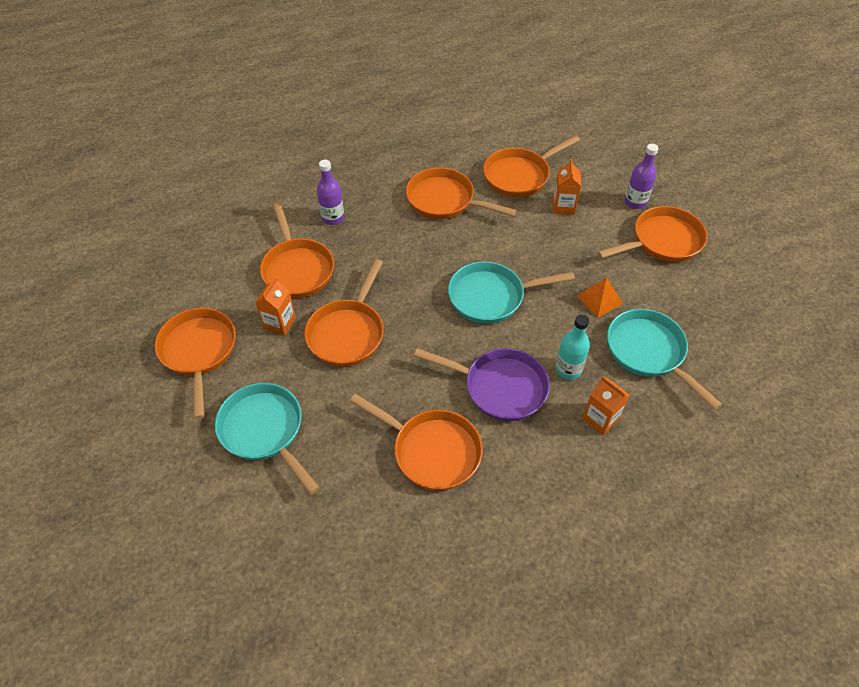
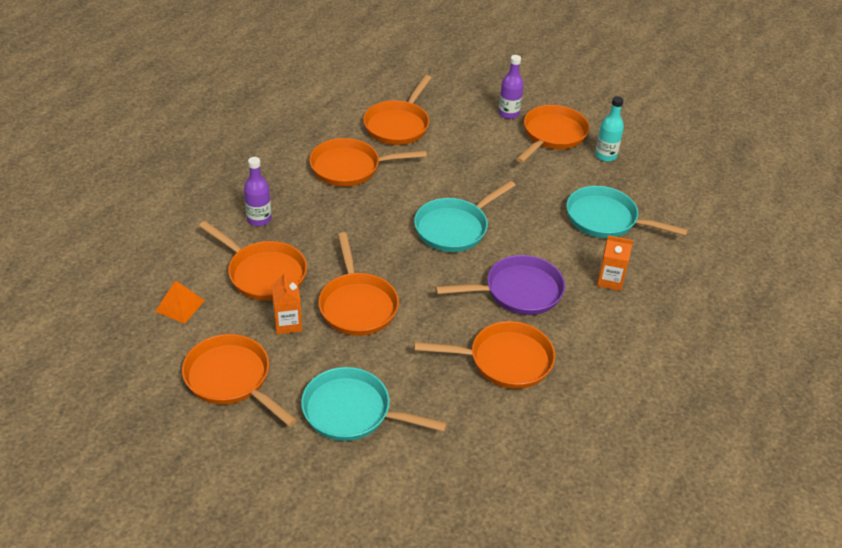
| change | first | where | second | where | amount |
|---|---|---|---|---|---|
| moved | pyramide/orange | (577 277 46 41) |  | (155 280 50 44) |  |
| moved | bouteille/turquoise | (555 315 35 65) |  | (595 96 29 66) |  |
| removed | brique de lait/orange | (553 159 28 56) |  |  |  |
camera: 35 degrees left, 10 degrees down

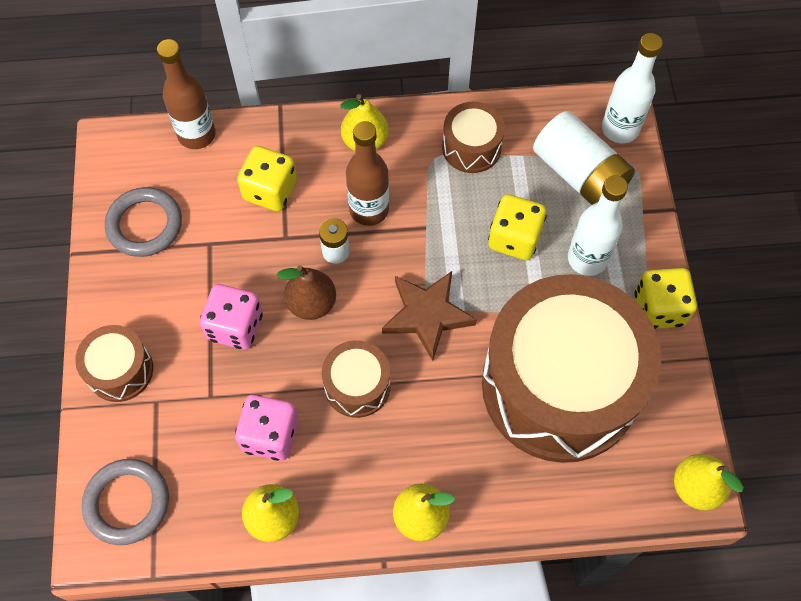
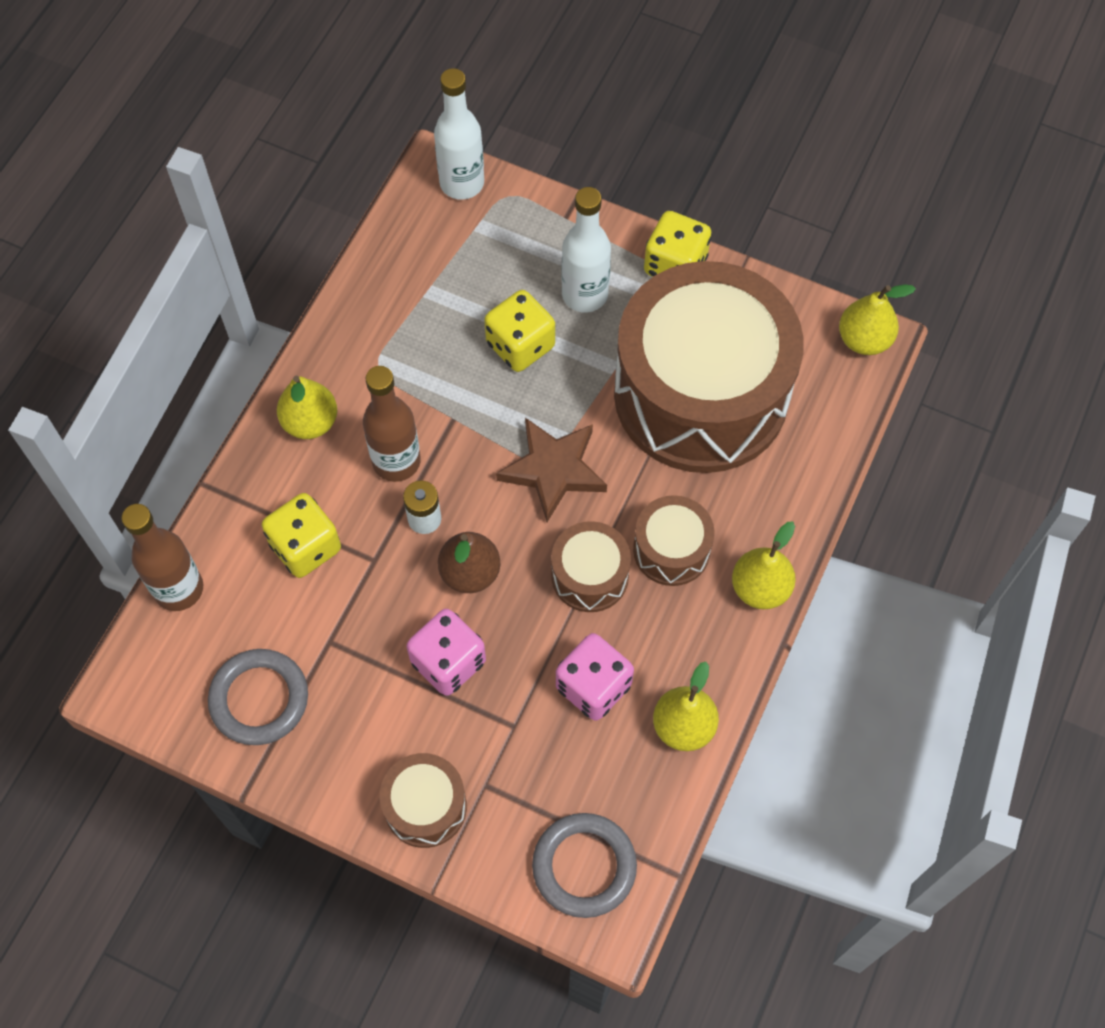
| change | first | where | second | where | amount |
|---|---|---|---|---|---|
| moved | tambour/marron | (442 102 63 71) |  | (633 495 82 91) |  |
| removed | pile/blanc | (533 111 102 94) |  |  |  |
camera: 60 degrees left, 0 degrees up

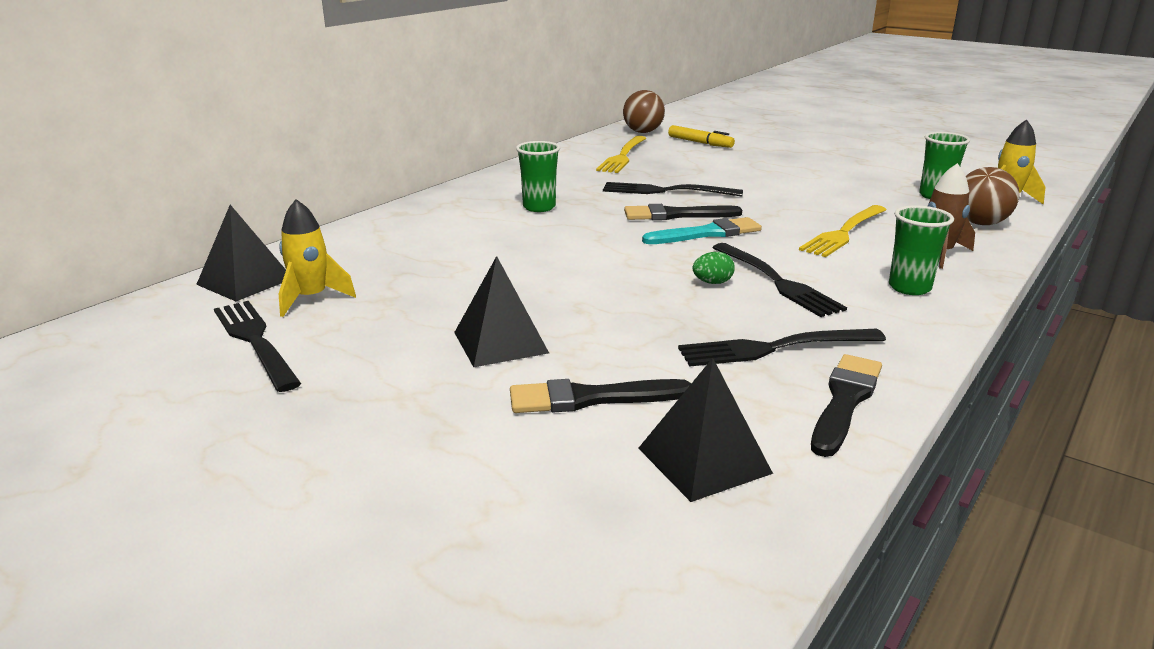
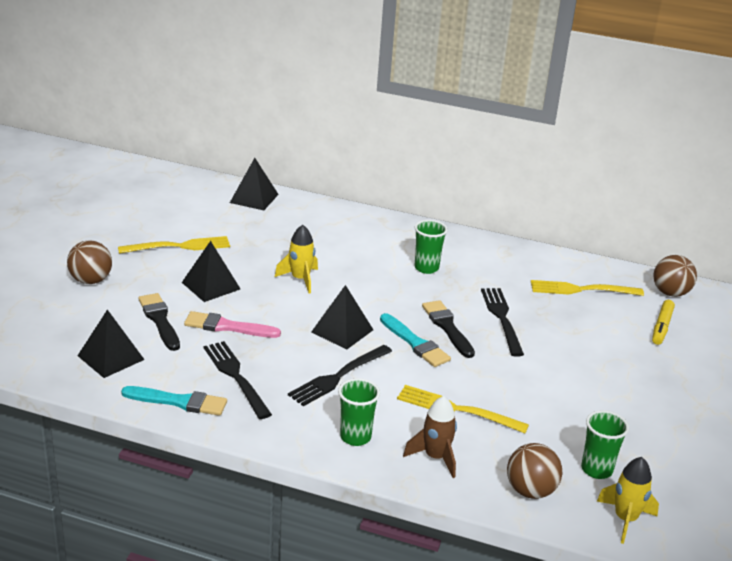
| change | first | where | second | where | amount |
|---|---|---|---|---|---|
| added |  |  | balle/marron | (67 240 45 44) |  |
| added |  |  | fourchette/jaune | (118 236 112 18) |  |
| recoloured | pinceau/noir | (811 354 71 103) | pinceau/turquoise | (121 386 106 30) |  |
| added |  |  | pinceau/rose | (184 311 97 27) |  |
| moved | fusée/jaune | (279 199 77 118) |  | (275 225 43 69) |  |
| added |  |  | pyramide/noir | (311 285 62 65) |  |
| removed | fourchette/noir | (214 301 87 91) |  |  |  |
| removed | œuf/vert | (693 252 42 32) |  |  |  |
camera: 70 degrees right, 5 degrees up

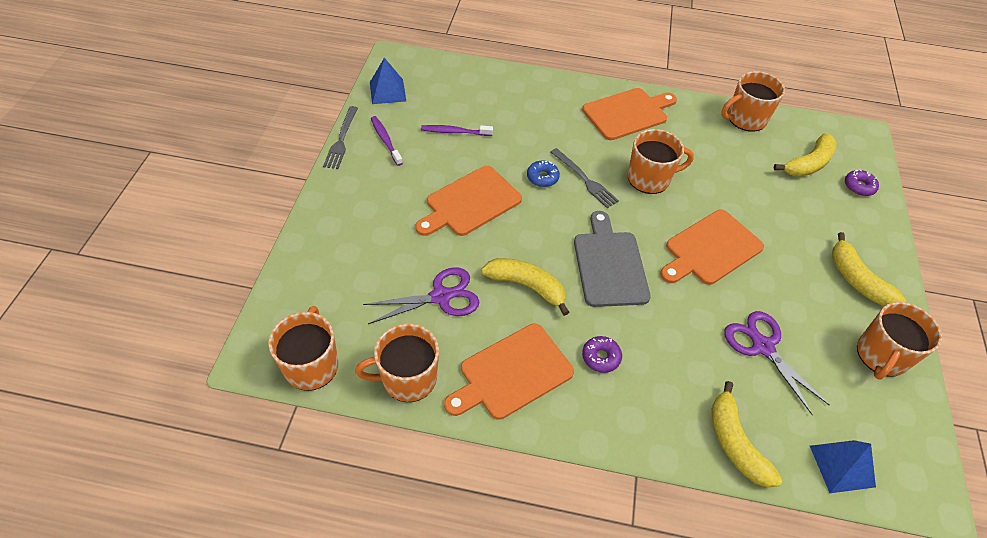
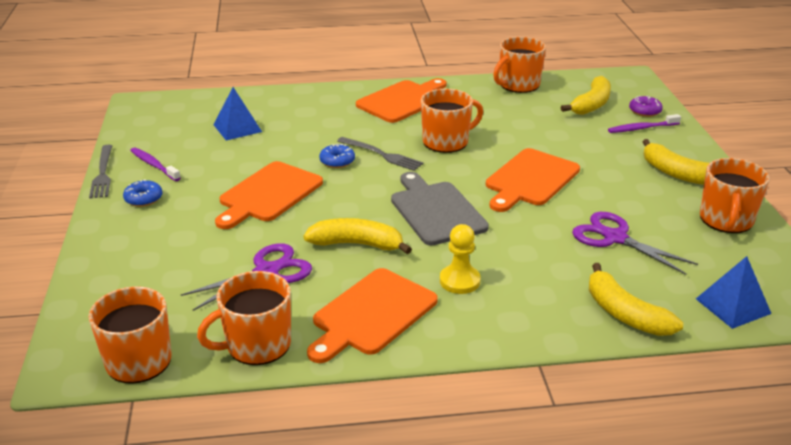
| change | first | where | second | where | amount |
|---|---|---|---|---|---|
| added |  |  | beignet/bleu | (123 179 40 28) |  |
| moved | pyramide/bleu | (370 58 36 46) |  | (214 87 48 54) |  |
| replaced | beignet/violet | (582 336 40 37) | pion/jaune | (440 224 41 70) |  |
| moved | brosse à dents/violet | (421 125 72 11) |  | (608 114 73 19) |  |
camera: 15 degrees left, 20 degrees down

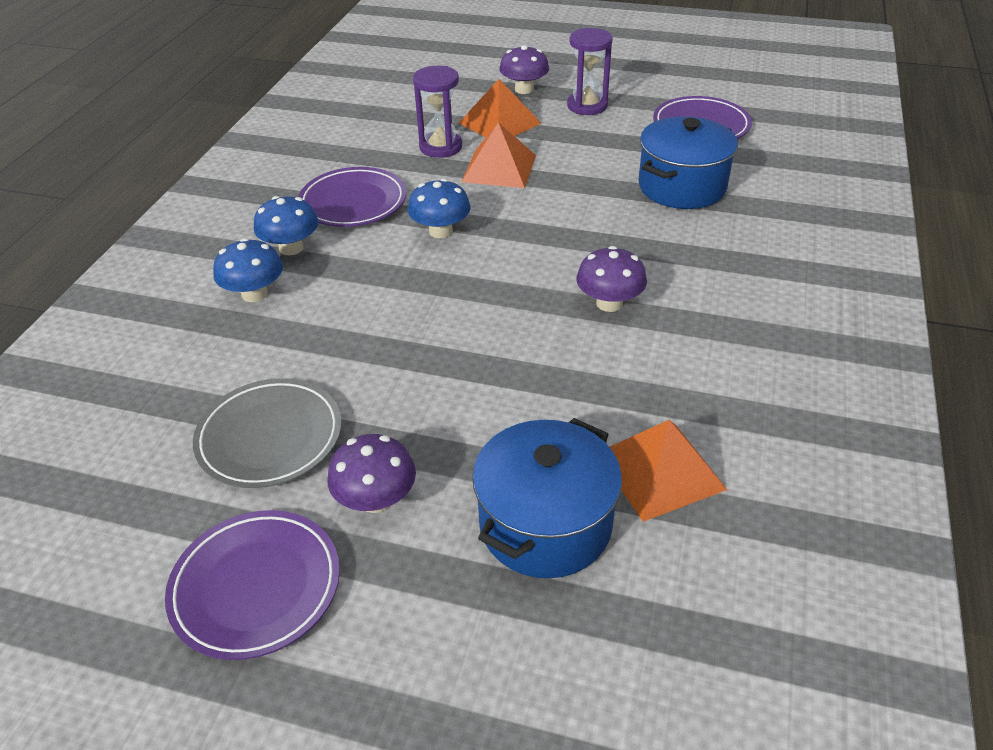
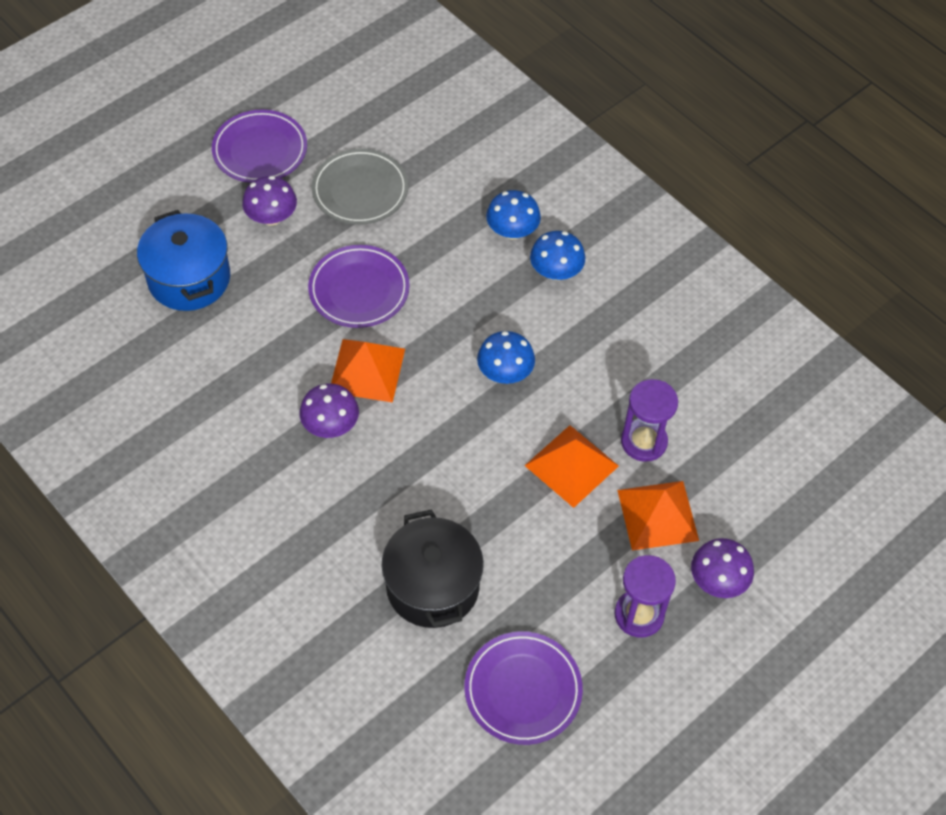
| change | first | where | second | where | amount |
|---|---|---|---|---|---|
| moved | assiette/violet | (299 167 107 60) |  | (308 245 102 83) |  |
| moved | pyramide/orange | (610 420 117 102) |  | (331 339 74 64) |  |
| recoloured | marmite/bleu | (638 116 100 93) | marmite/noir | (381 509 103 119) |  |
camera: 120 degrees right, 15 degrees up

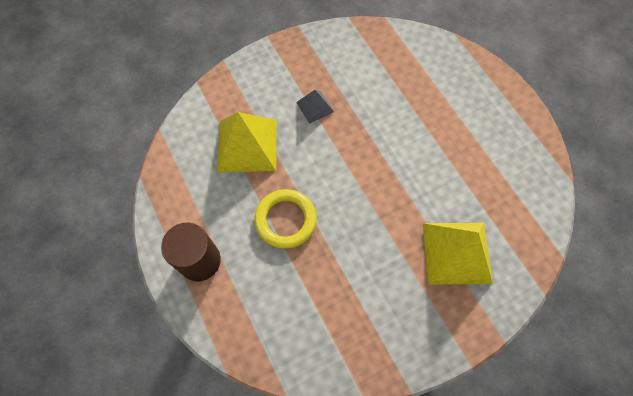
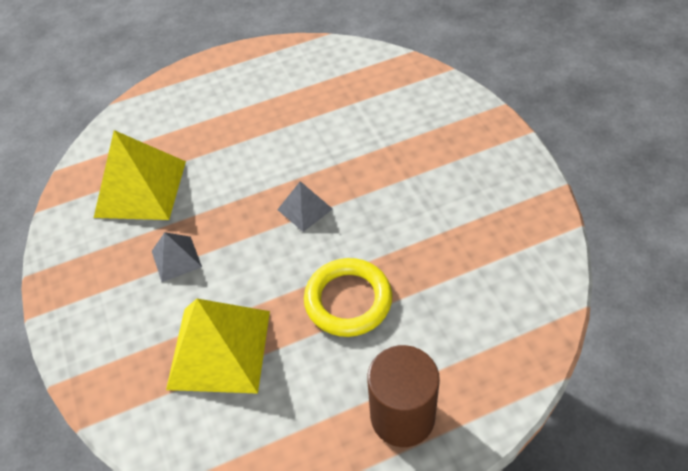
| change | first | where | second | where | amount |
|---|---|---|---|---|---|
| moved | pyramide/jaune | (423 223 70 62) |  | (94 130 92 90) |  |
| added |  |  | pyramide/gris | (277 181 55 51) |  |
camera: 80 degrees left, 15 degrees down

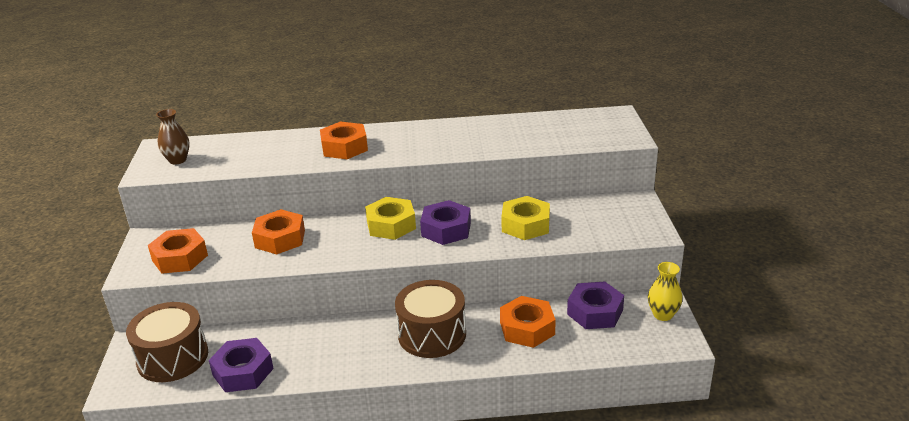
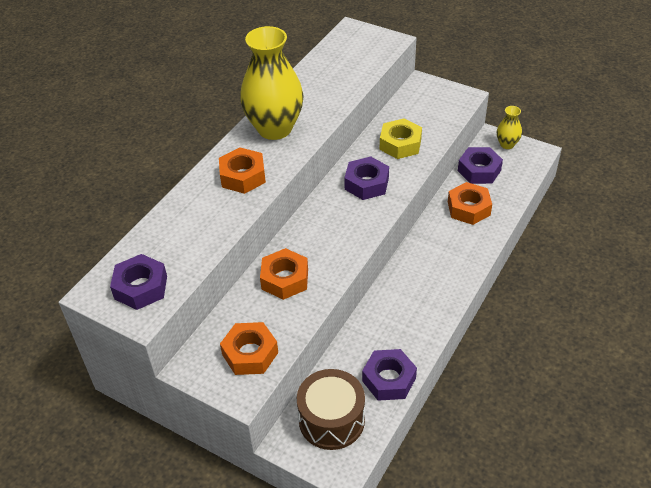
| change | first | where | second | where | amount |
|---|---|---|---|---|---|
| replaced | vase/marron | (156 109 34 56) | écrou/violet | (110 254 57 56) |  |
| added |  |  | vase/jaune | (240 26 64 114) |  |
| removed | écrou/jaune | (365 197 51 43) |  |  |  |
| removed | tambour/marron | (395 280 71 78) |  |  |  |
camera: 55 degrees left, 15 degrees up

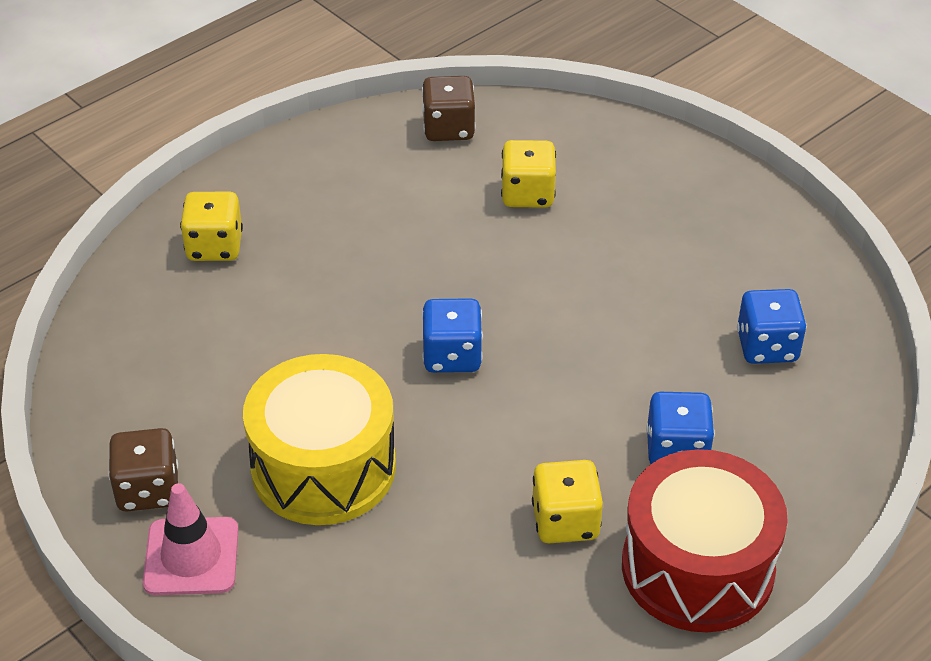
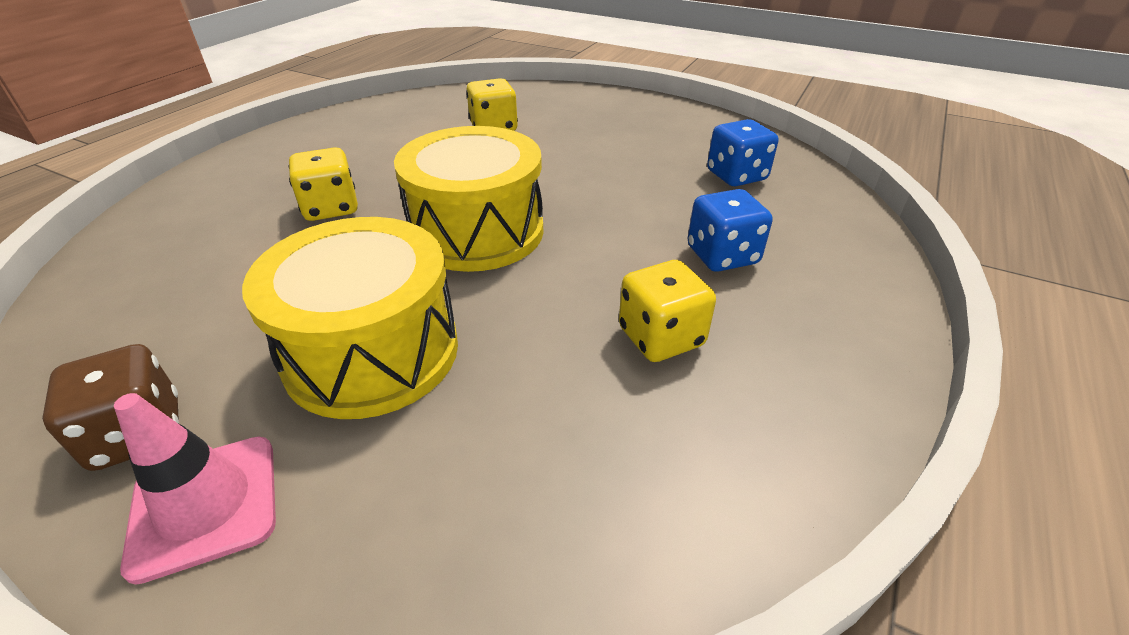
| change | first | where | second | where | amount |
|---|---|---|---|---|---|
| moved | dé/jaune | (180 192 63 69) |  | (289 147 69 74) |  |
| replaced | dé/bleu | (422 298 61 75) | tambour/jaune | (394 126 149 146) |  |
| removed | dé/marron | (422 76 54 65) |  |  |  |
| removed | tambour/rouge | (622 449 166 183) |  |  |  |
camera: 20 degrees left, 5 degrees down

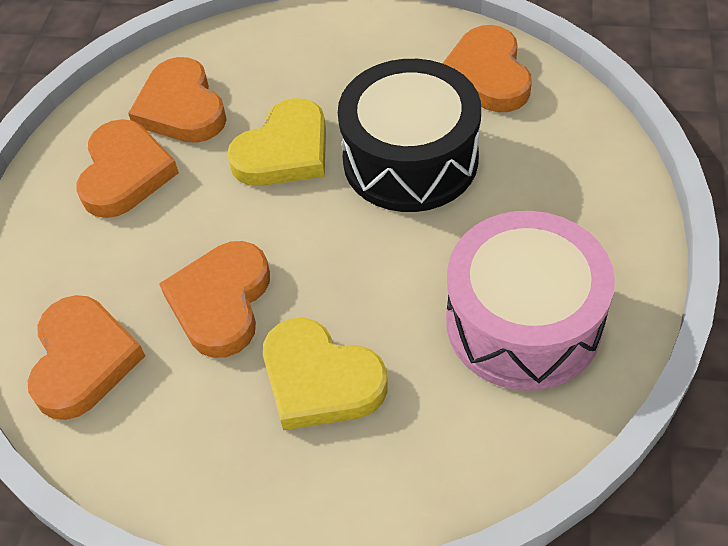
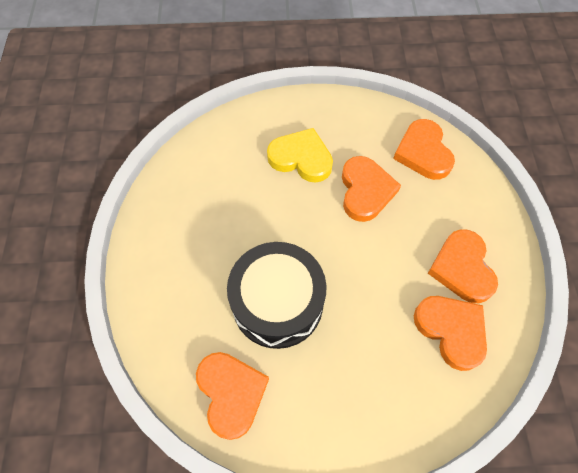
| change | first | where | second | where | amount |
|---|---|---|---|---|---|
| removed | cœur/jaune | (227 98 99 88) |  |  |  |
| removed | tambour/rose | (446 211 169 180) |  |  |  |
camera: 165 degrees right, 10 degrees up

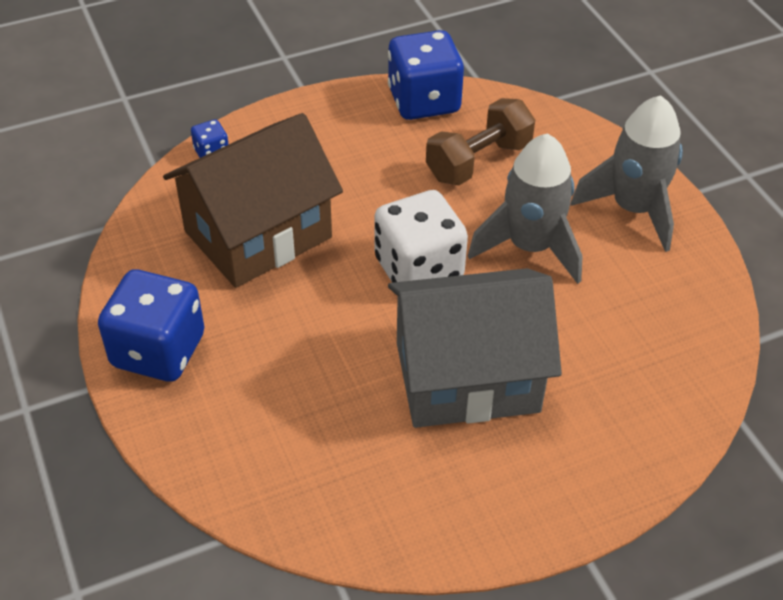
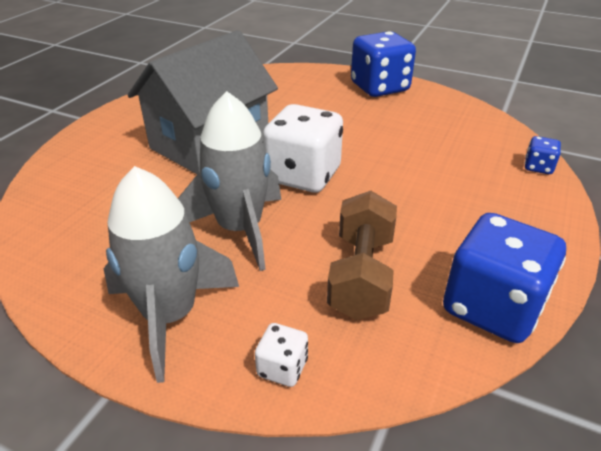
| change | first | where | second | where | amount |
|---|---|---|---|---|---|
| added |  |  | dé/blanc | (255 323 53 64) |  |
| removed | maison/marron | (163 113 180 175) |  |  |  |
camera: 140 degrees right, 10 degrees down

